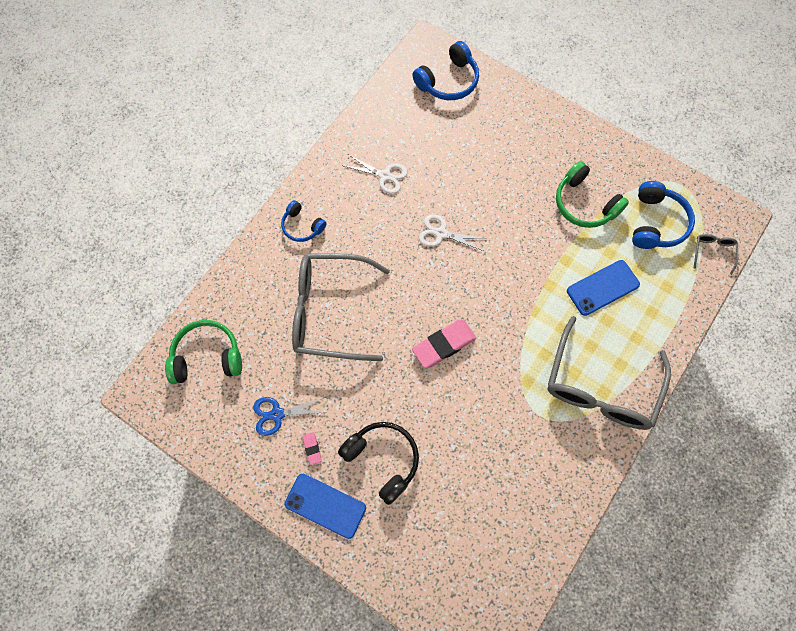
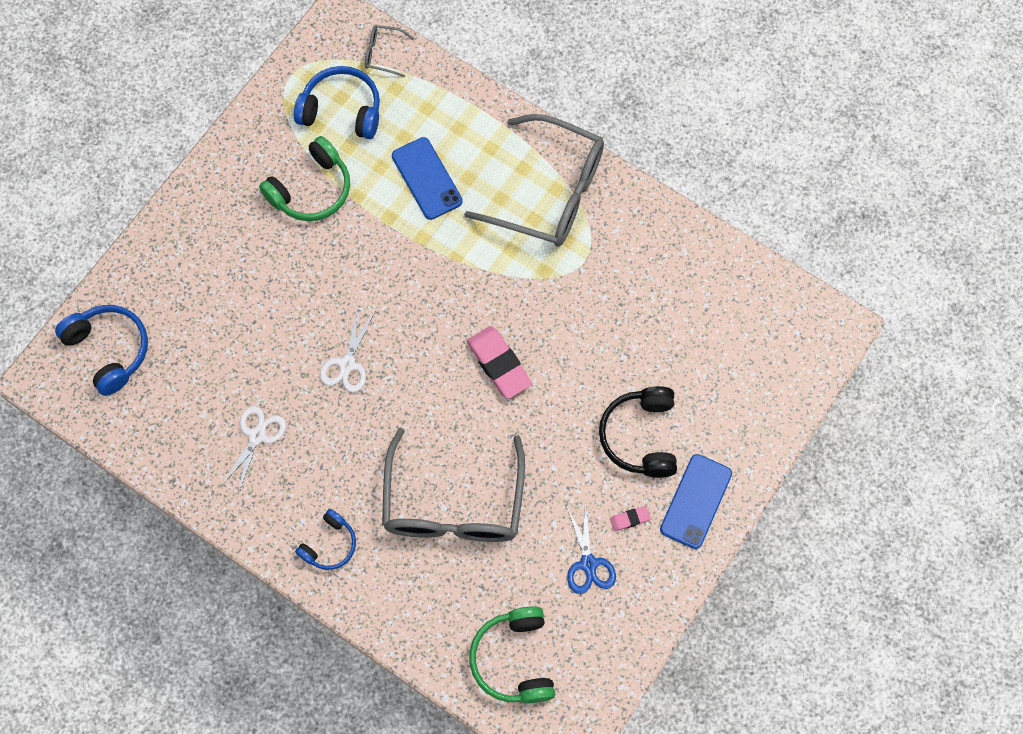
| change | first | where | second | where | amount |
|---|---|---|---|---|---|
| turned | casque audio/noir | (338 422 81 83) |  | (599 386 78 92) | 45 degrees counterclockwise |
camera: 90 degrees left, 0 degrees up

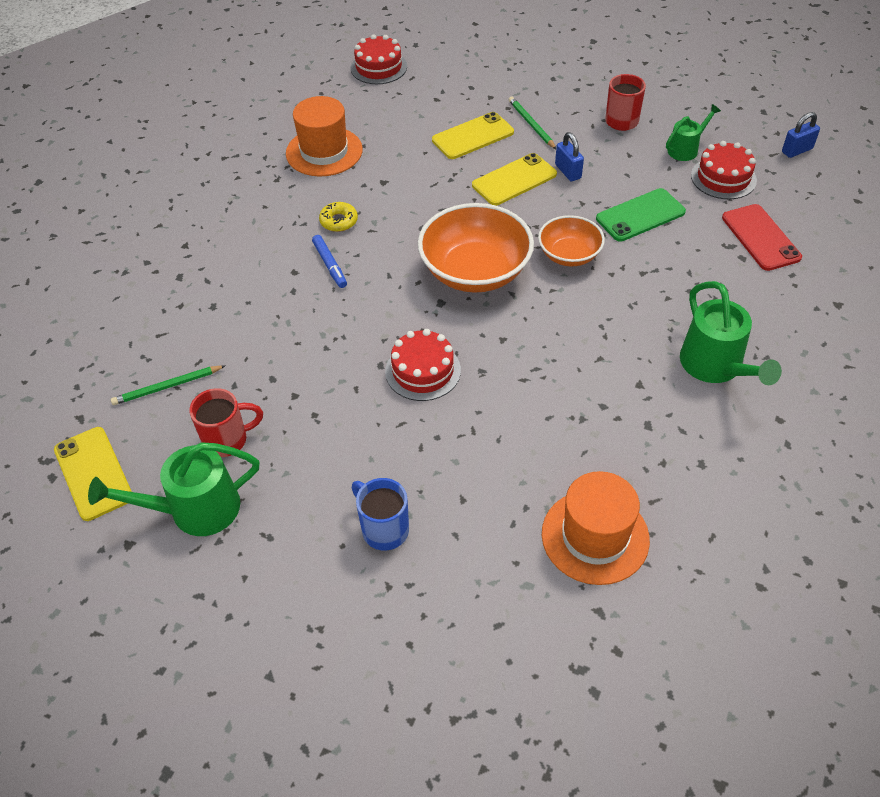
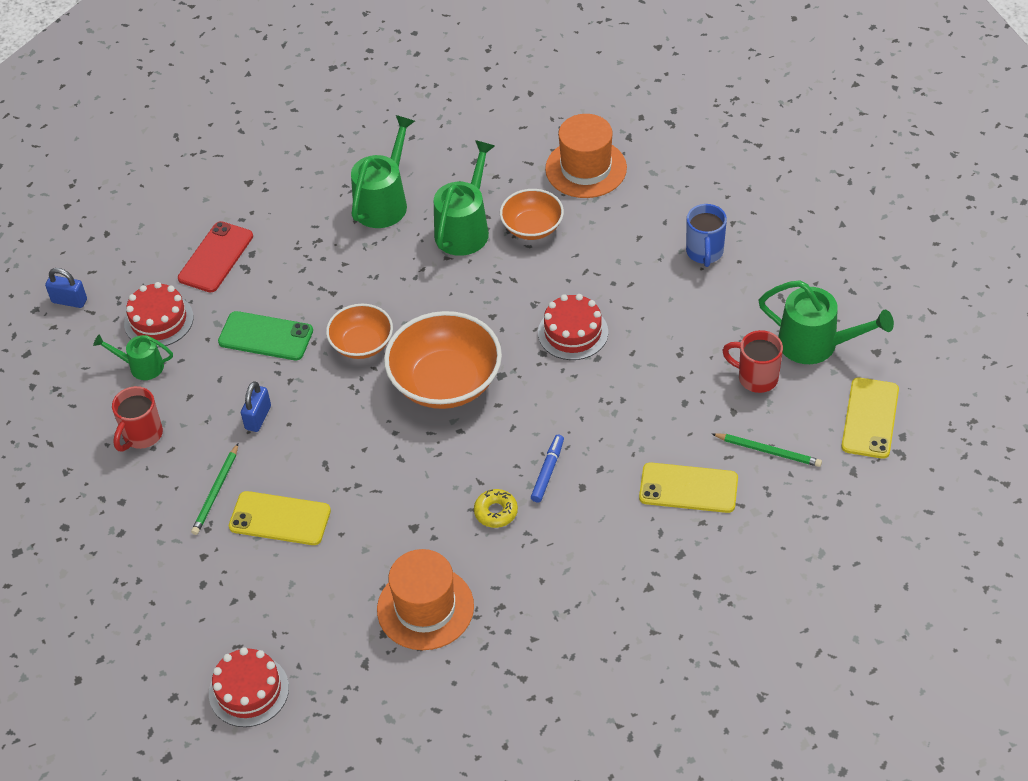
| change | first | where | second | where | amount |
|---|---|---|---|---|---|
| added |  |  | arrosoir/vert | (434 140 61 116) |  |
| added |  |  | bol/orange | (500 189 64 51) |  |
| moved | téléphone/jaune | (472 153 85 53) |  | (639 462 99 51) |  |
camera: 135 degrees left, 0 degrees up

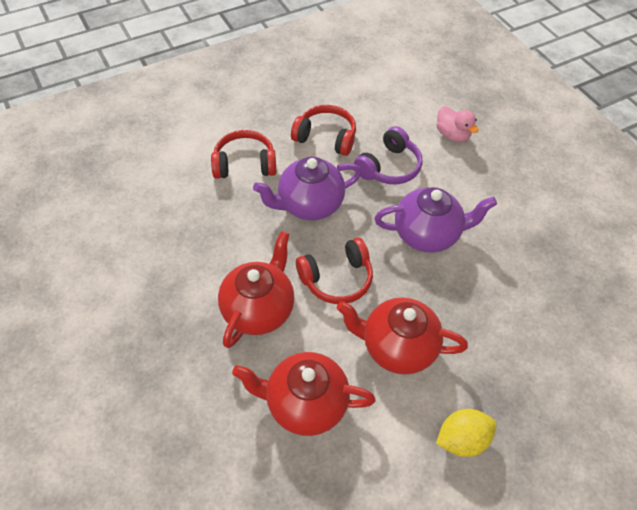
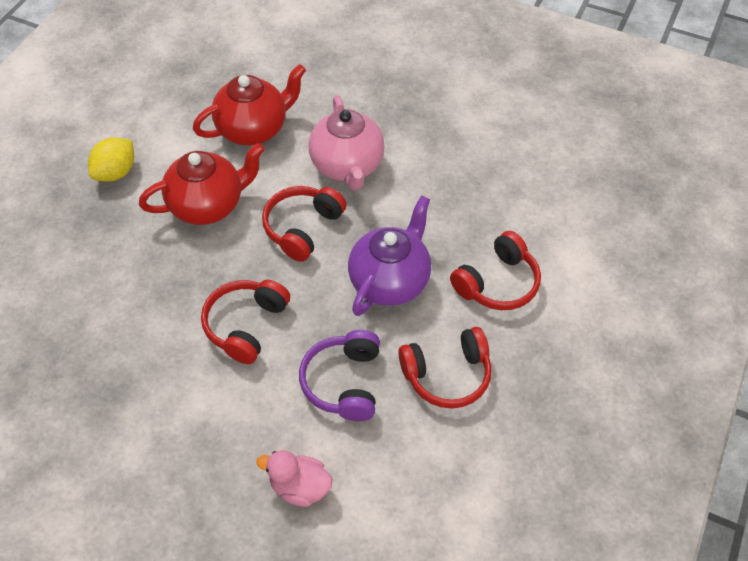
| change | first | where | second | where | amount |
|---|---|---|---|---|---|
| replaced | théière/violet | (374 187 123 66) | casque audio/rouge | (201 280 89 84) |  |
| recoloured | théière/rouge | (218 231 77 117) | théière/rose | (309 95 76 96) |  |
camera: 145 degrees right, 0 degrees up

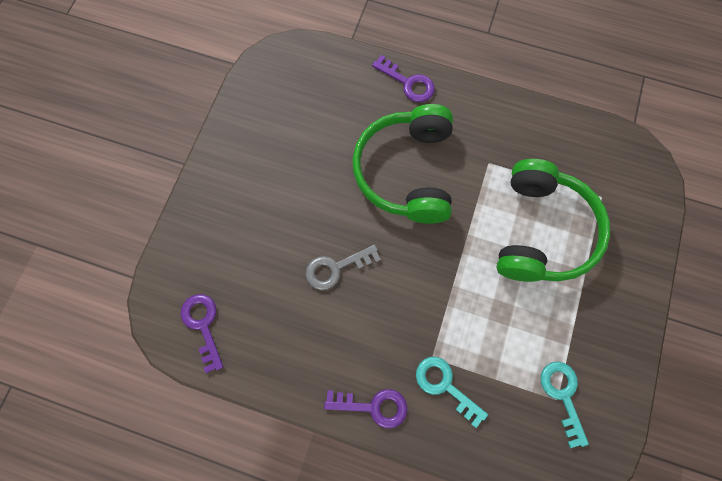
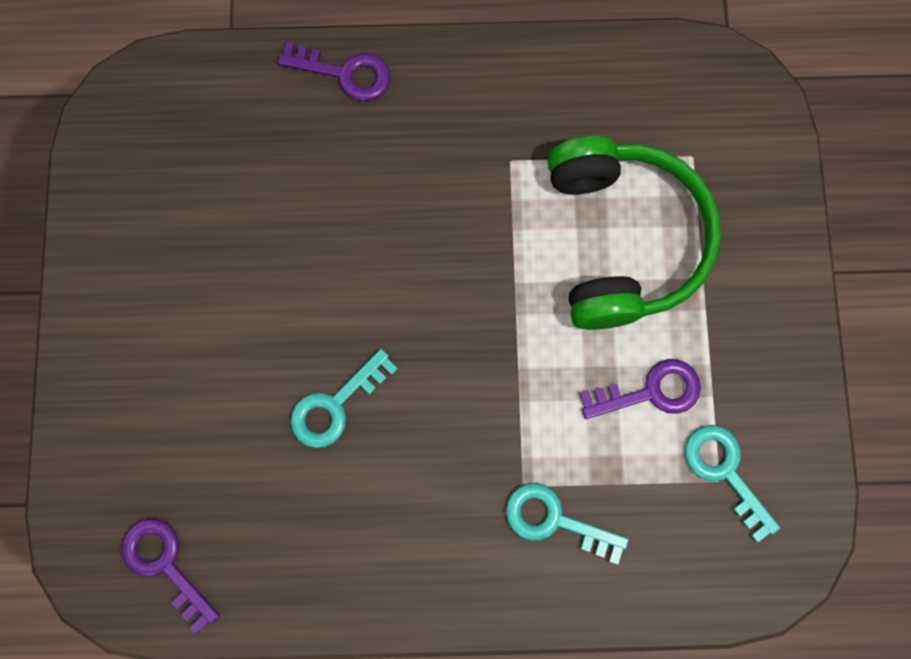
| change | first | where | second | where | amount |
|---|---|---|---|---|---|
| recoloured | clé/gris | (306 245 75 45) | clé/turquoise | (290 349 108 99) |  |
| moved | clé/violet | (324 389 84 39) |  | (579 359 122 60) |  |
| removed | casque audio/vert | (352 104 101 120) |  |  |  |
camera: 20 degrees left, 5 degrees up

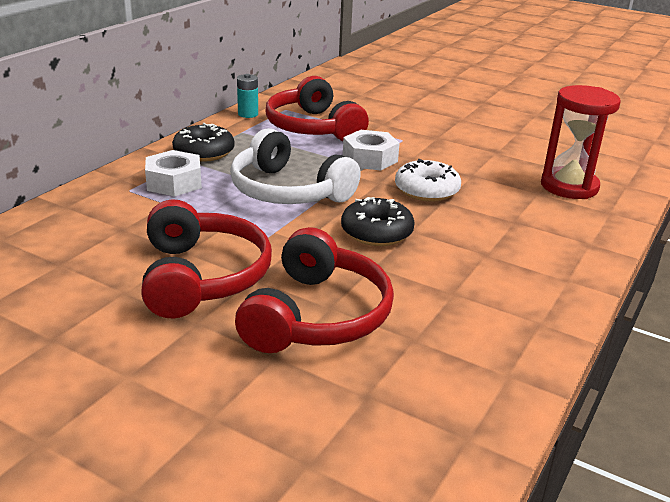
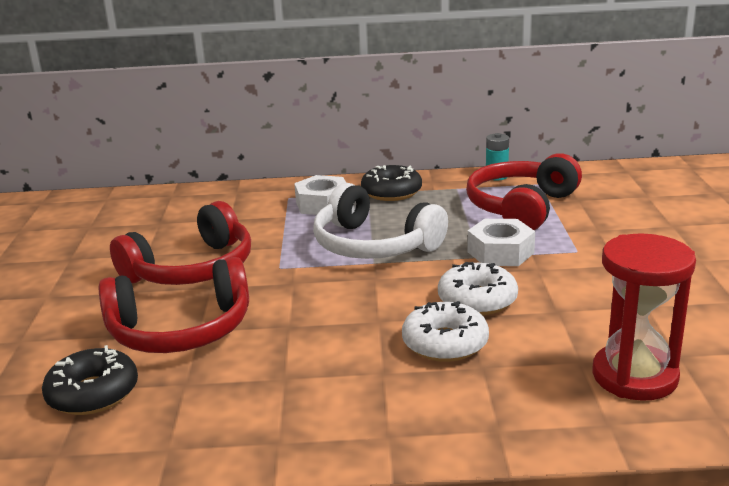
| change | first | where | second | where | amount |
|---|---|---|---|---|---|
| moved | beignet/noir | (341 197 74 49) |  | (42 345 96 70) |  |
| turned | casque audio/blanc | (230 128 131 76) |  | (313 183 135 76) | 60 degrees counterclockwise |
| added |  |  | beignet/blanc | (402 301 87 61) |  |
camera: 60 degrees right, 5 degrees down

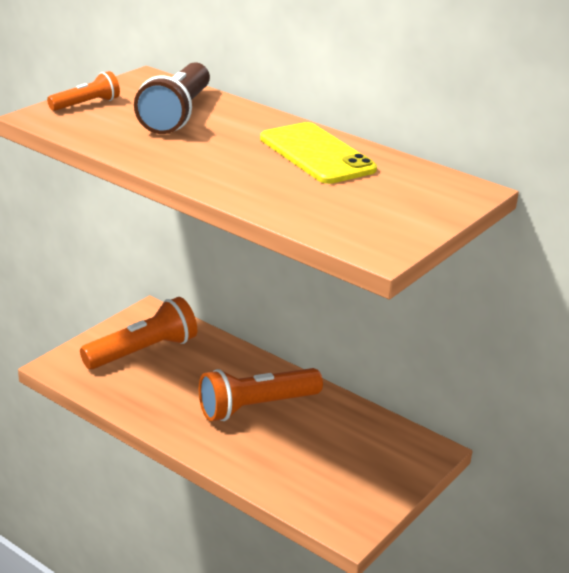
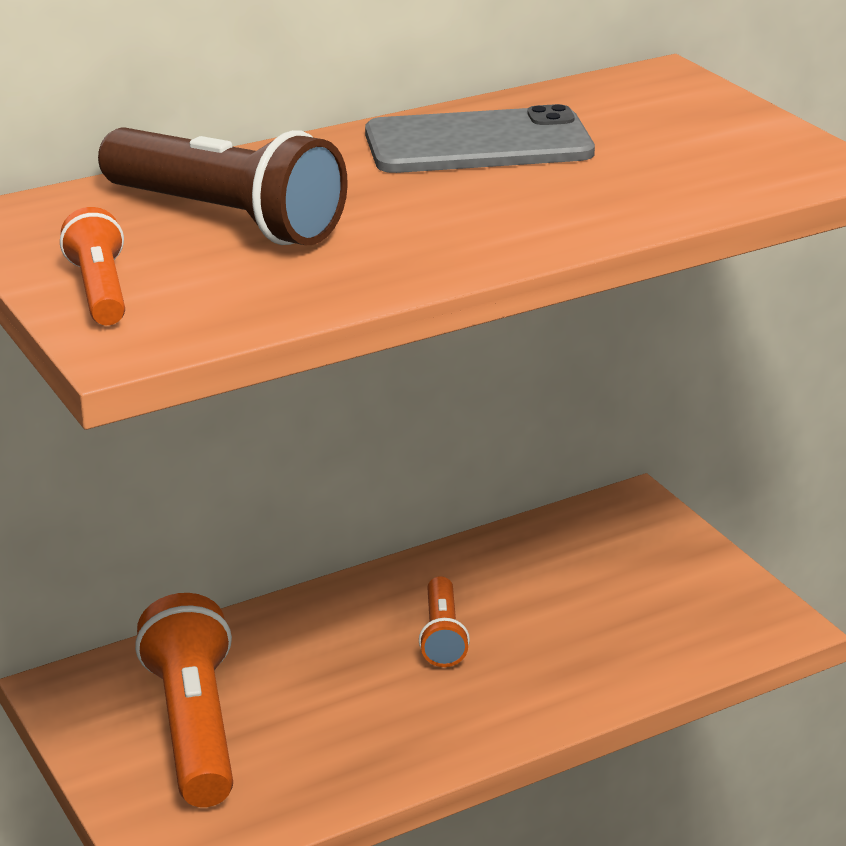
| change | first | where | second | where | amount |
|---|---|---|---|---|---|
| recoloured | téléphone/jaune | (260 122 117 62) | téléphone/gris | (365 104 230 69) |  |
| resized | lampe de poche/orange | (199 368 124 53) |  | (419 576 51 91) | x0.54 |
camera: 65 degrees left, 0 degrees up

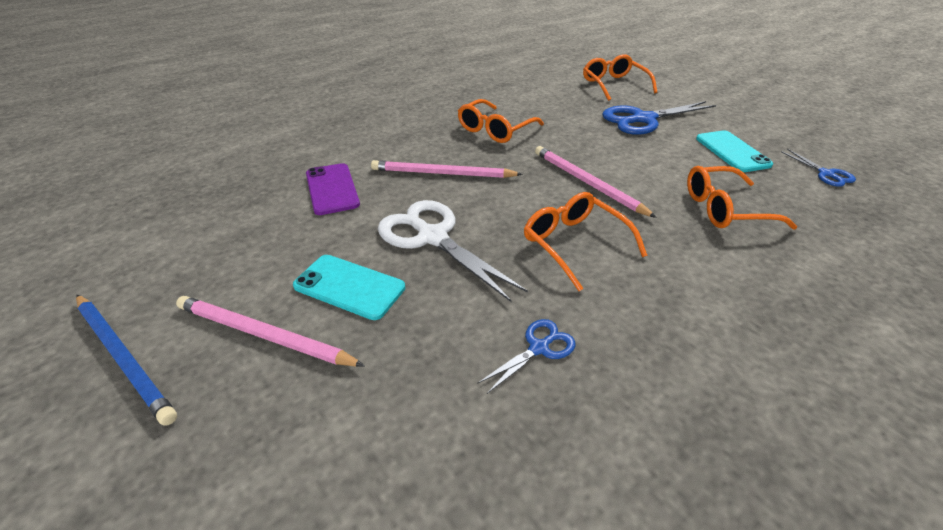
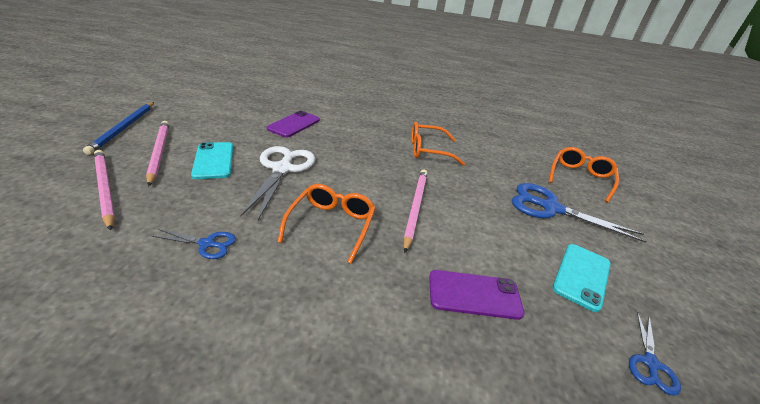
| change | first | where | second | where | amount |
|---|---|---|---|---|---|
| moved | crayon/rose | (371 160 152 18) |  | (94 150 21 81) |  |
| replaced | lunettes/orange | (687 166 111 64) | téléphone/violet | (429 270 96 50) |  |
camera: 45 degrees right, 5 degrees down

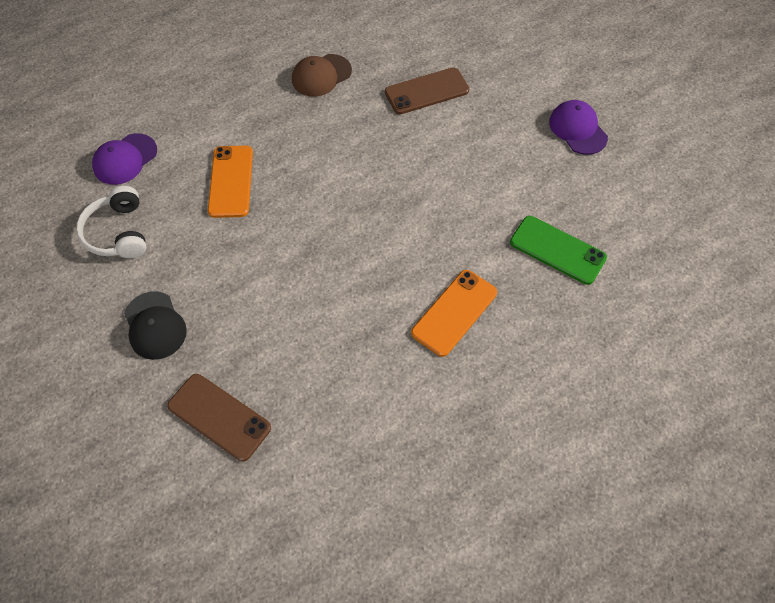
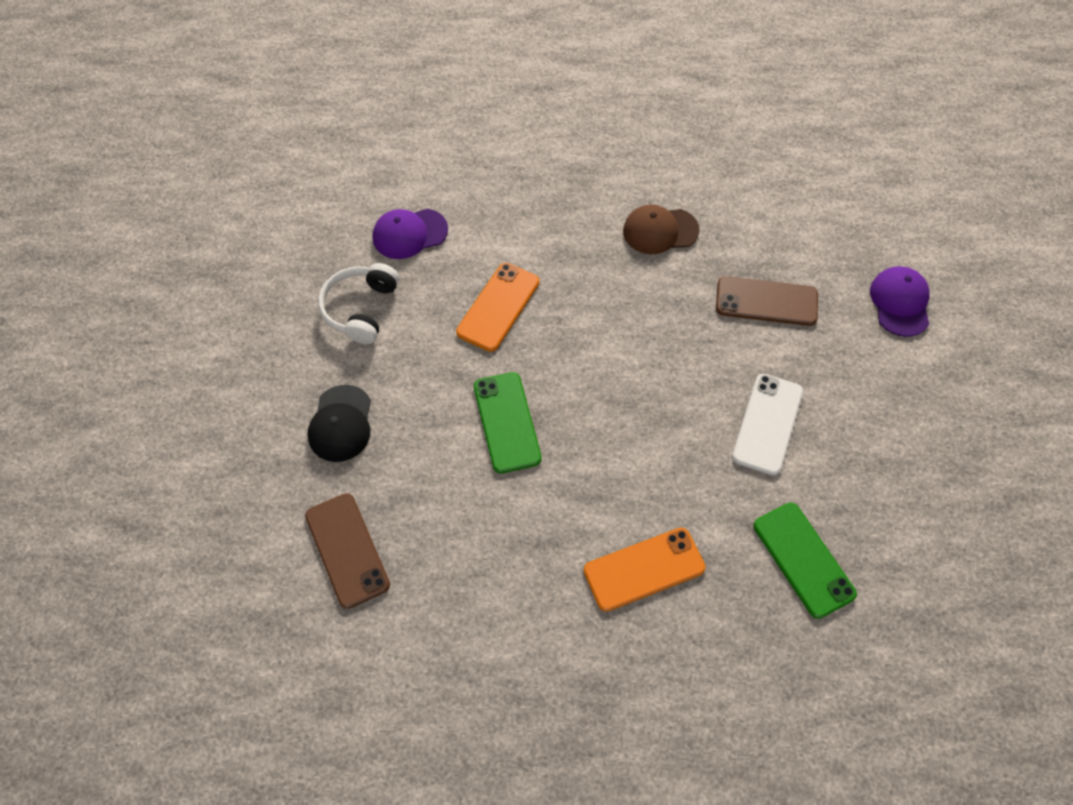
| change | first | where | second | where | amount |
|---|---|---|---|---|---|
| added |  |  | téléphone/vert | (474 372 68 101) |  |
| added |  |  | téléphone/blanc | (732 374 71 102) |  |
| moved | casquette/violet | (549 100 59 55) |  | (870 266 60 71) |  |
camera: 30 degrees right, 0 degrees up

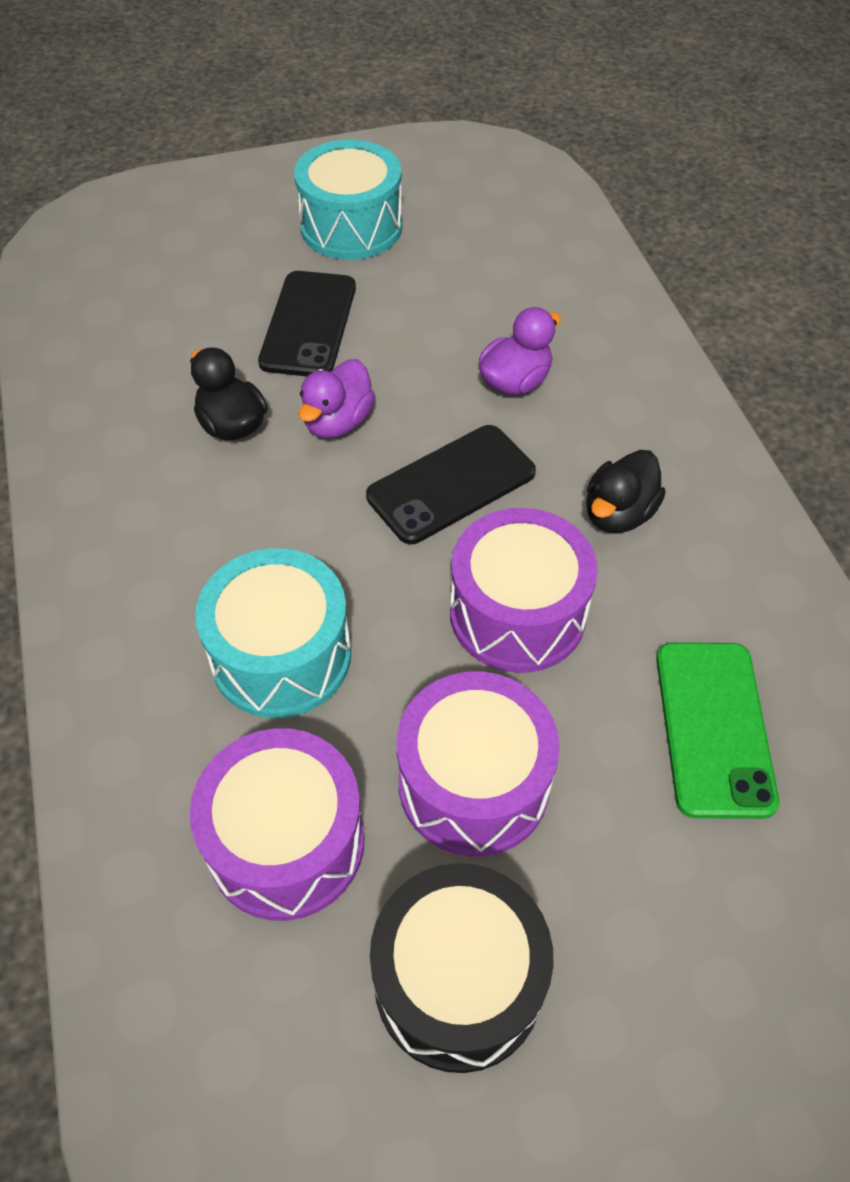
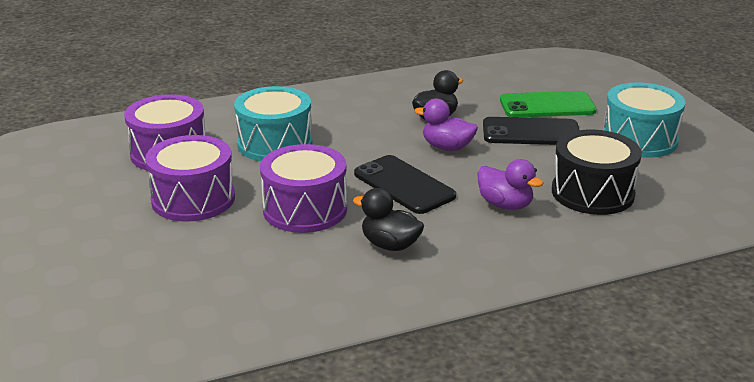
| change | first | where | second | where | amount |
|---|---|---|---|---|---|
| moved | téléphone/vert | (656 643 123 176) |  | (500 91 96 26) |  |
| moved | tambour/noir | (370 863 183 210) |  | (552 129 90 86) |  |
camera: 85 degrees right, 25 degrees down

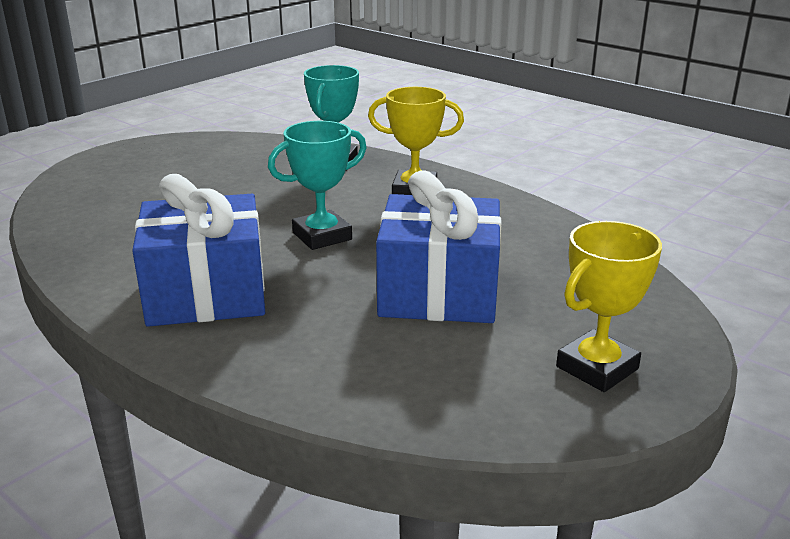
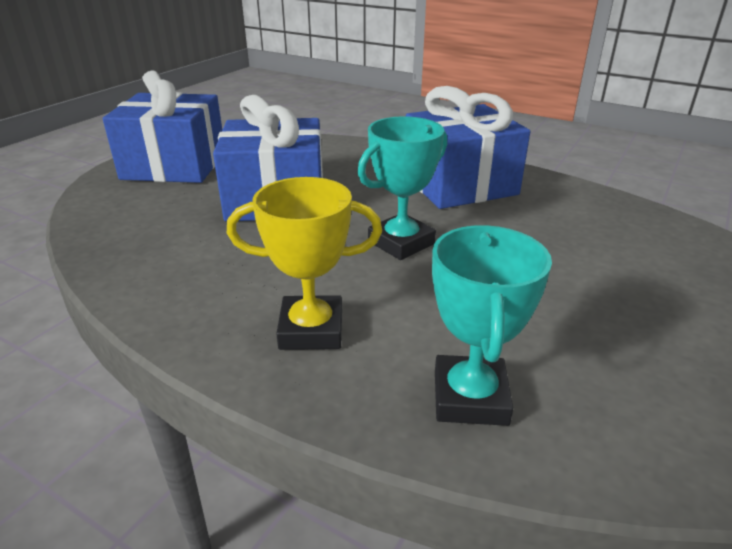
| change | first | where | second | where | amount |
|---|---|---|---|---|---|
| replaced | trophée/jaune | (556 221 106 171) | cadeau/bleu | (103 71 119 112) |  |
camera: 170 degrees right, 5 degrees up

